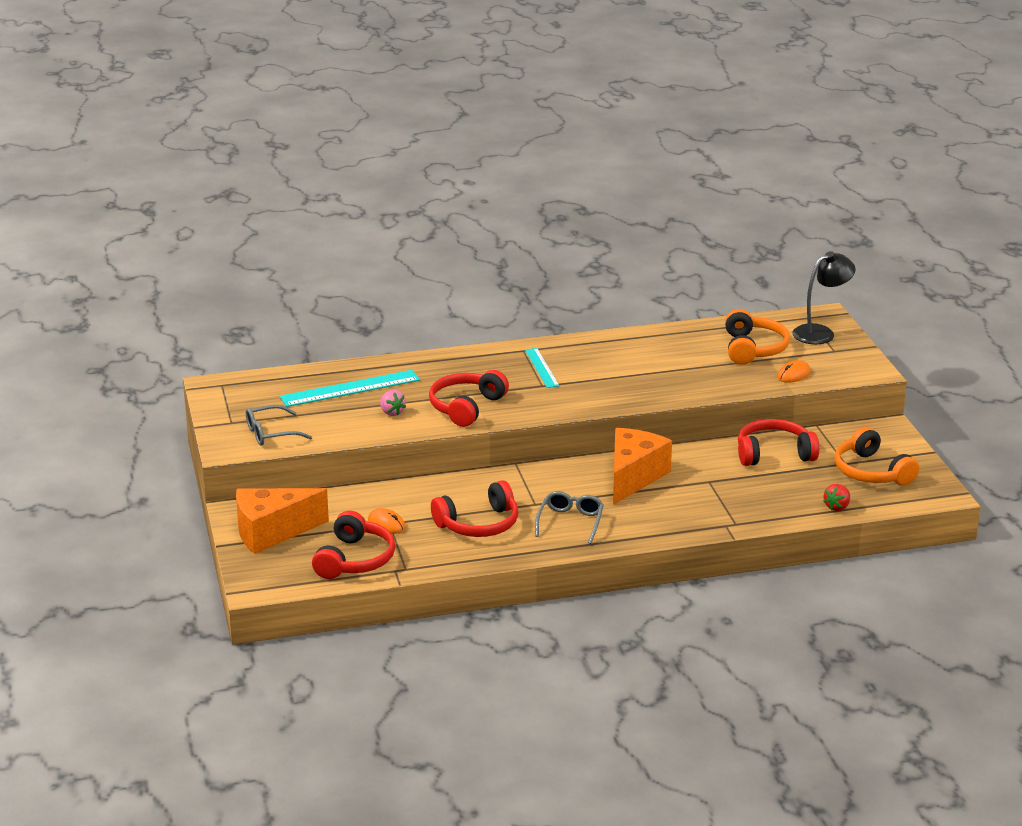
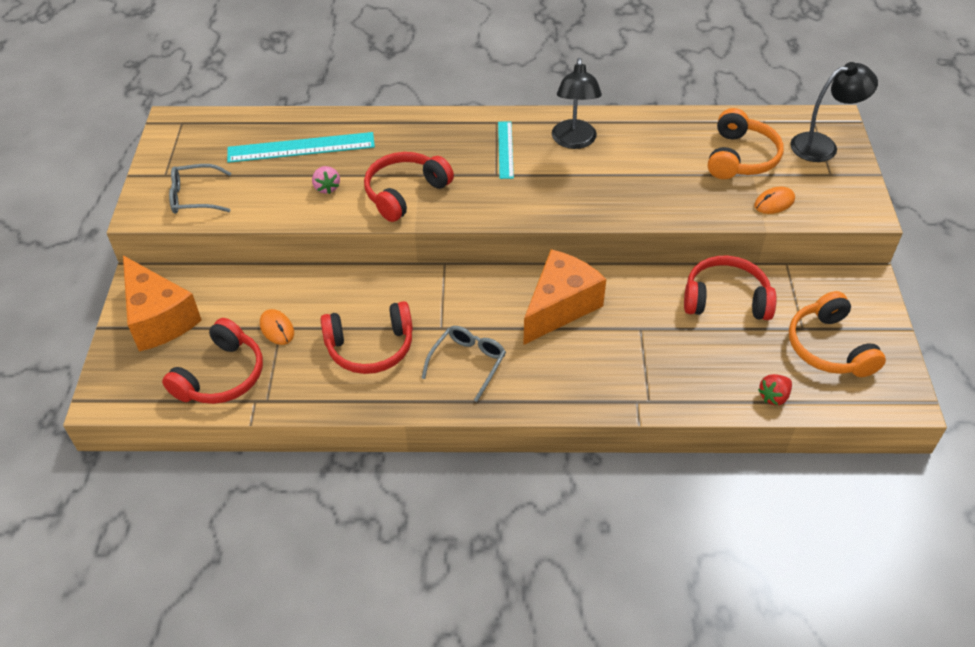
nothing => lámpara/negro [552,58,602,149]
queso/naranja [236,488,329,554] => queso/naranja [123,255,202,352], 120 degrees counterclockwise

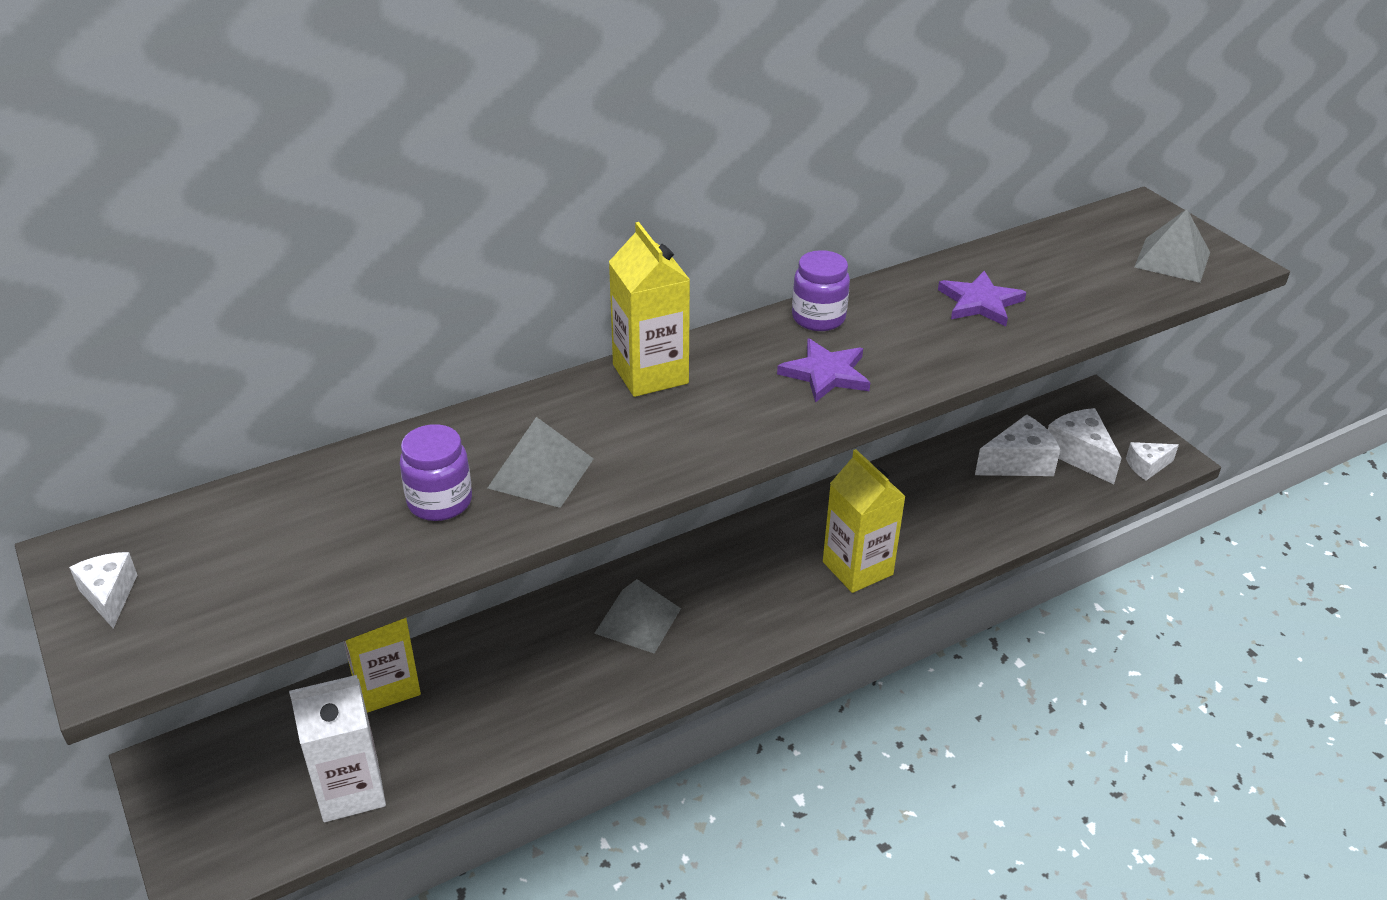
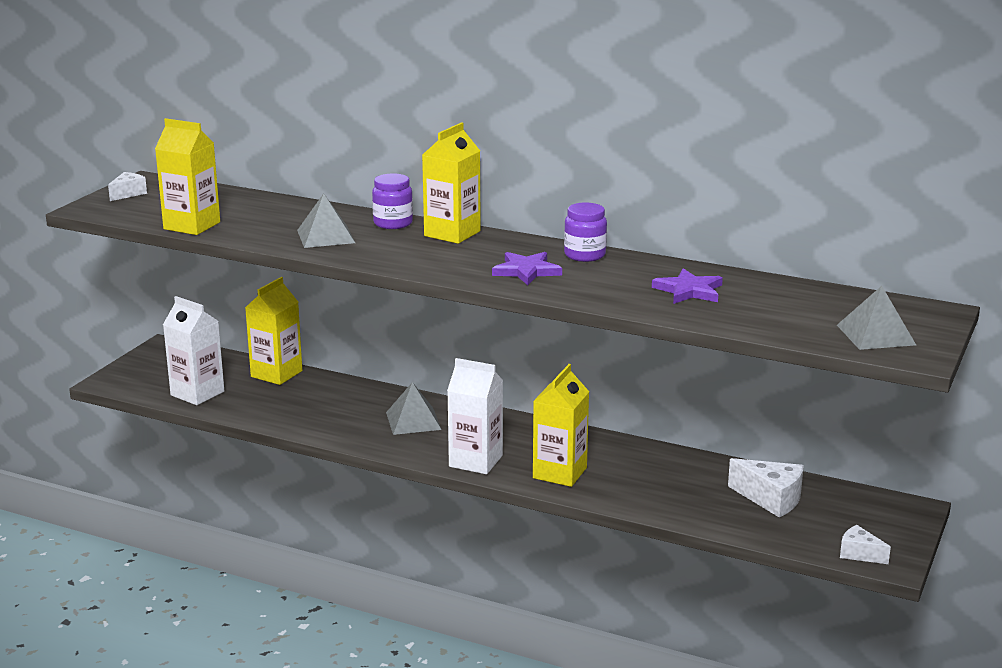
queso/blanco [1048,408,1122,484] => nothing
nothing => cartón de leche/amarillo [155,118,220,235]
nothing => cartón de leche/blanco [447,358,503,474]
tarro/morado [400,424,472,521] => tarro/morado [372,173,413,229], moved

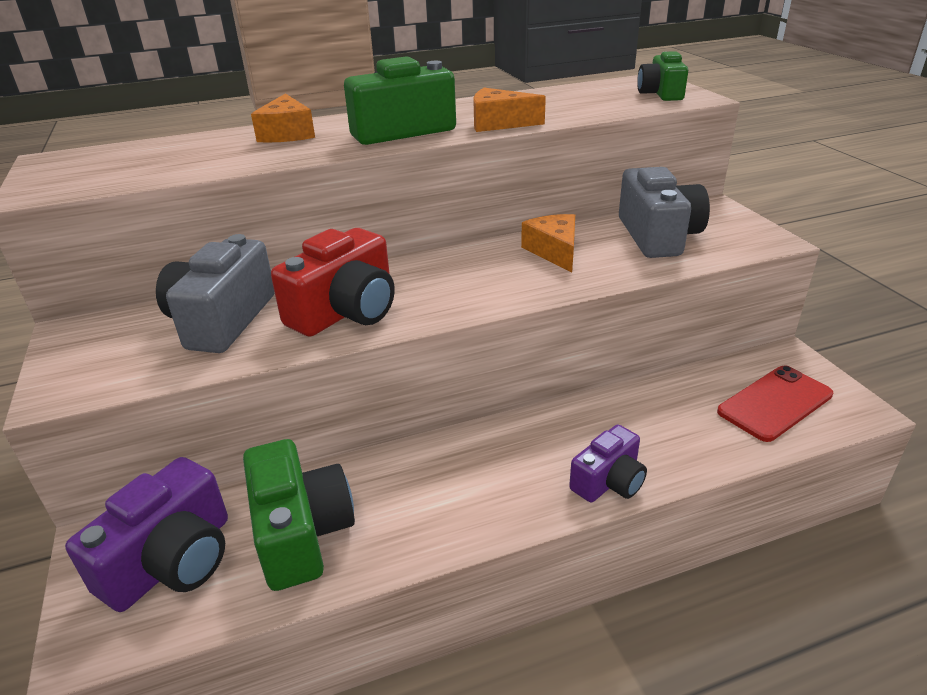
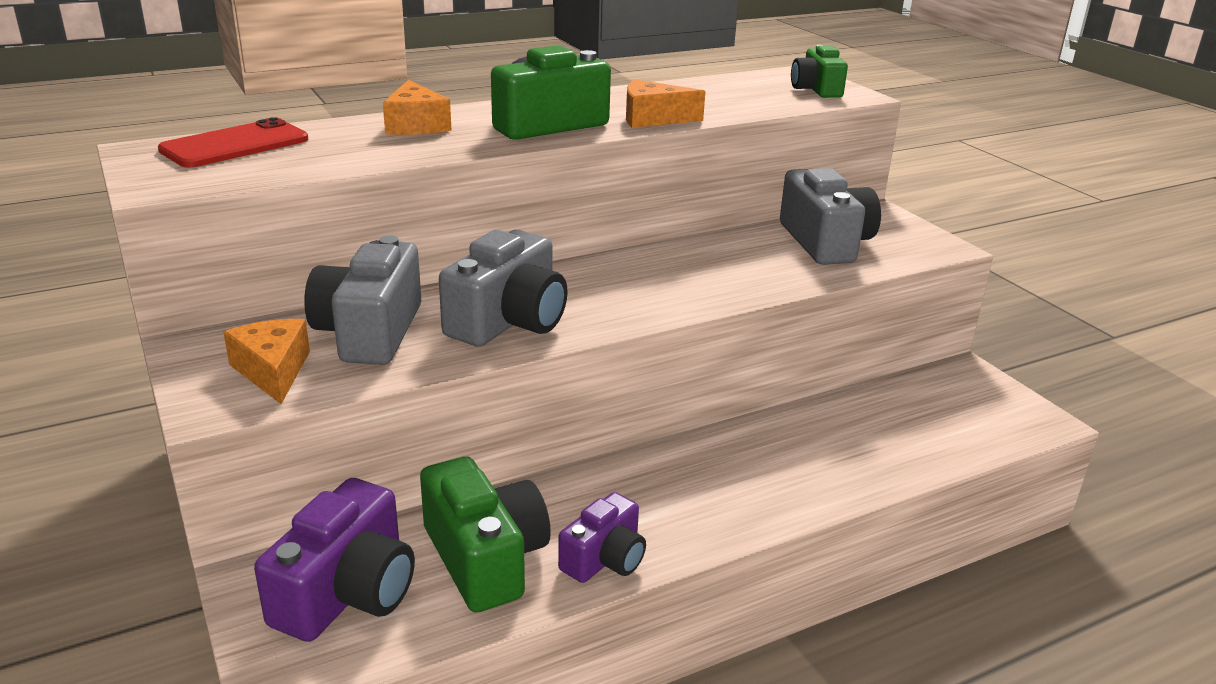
queso/naranja [521,214,575,272] => queso/naranja [223,319,310,404], moved
cámara/morado [569,425,647,502] => cámara/morado [558,492,646,583], moved
móvil/rojo [717,365,833,442] => móvil/rojo [158,117,308,168], moved
cámara/rojo [271,228,395,337] => cámara/gris [439,230,568,347]

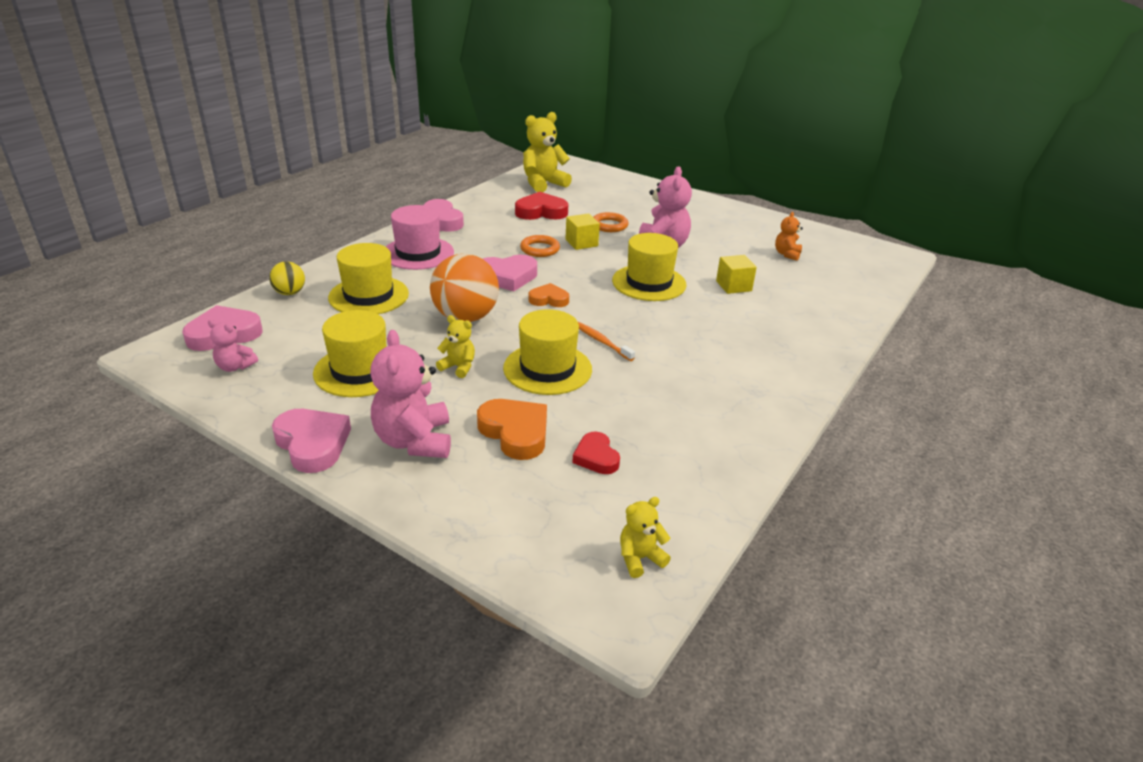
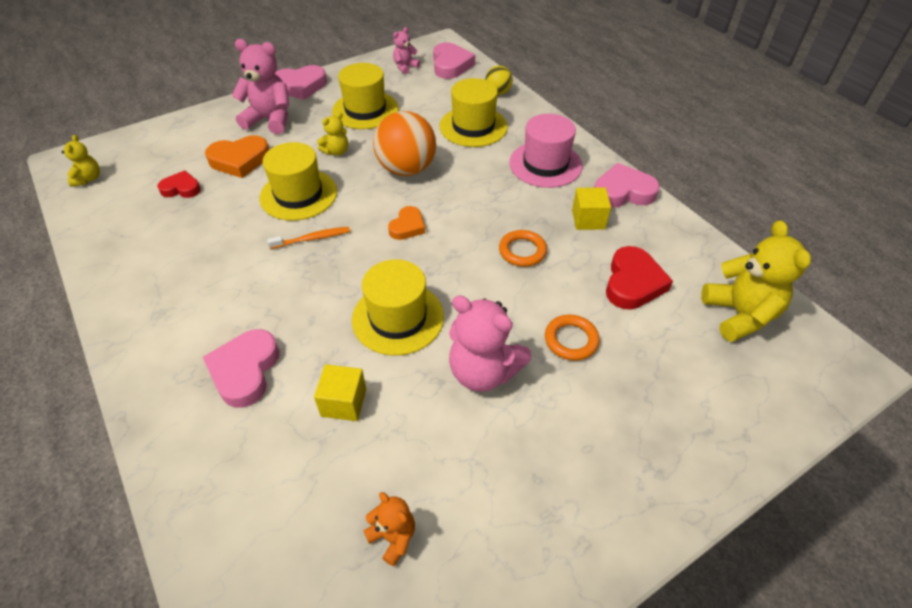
corazón/rosa [483,255,537,291] => corazón/rosa [203,329,280,408], moved
cubo/amarillo [565,213,600,250] => cubo/amarillo [572,188,611,230], moved

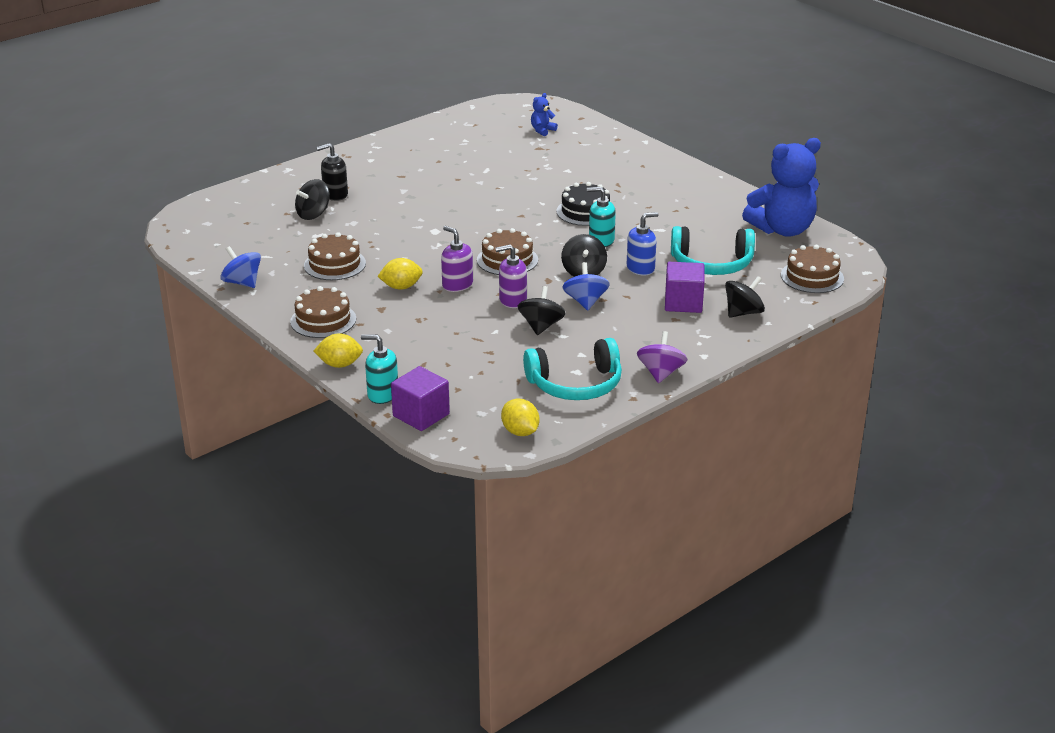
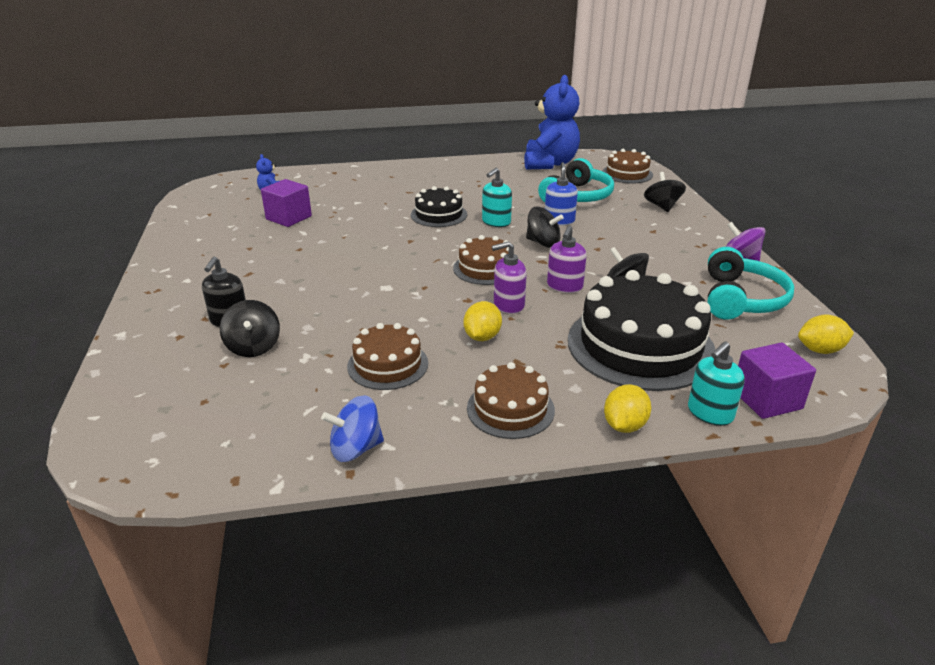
peonza/azul [562,262,610,310] => nothing
nothing => tarta/negro [568,270,716,391]
cubo/morado [665,262,705,313] => cubo/morado [261,179,312,227], moved

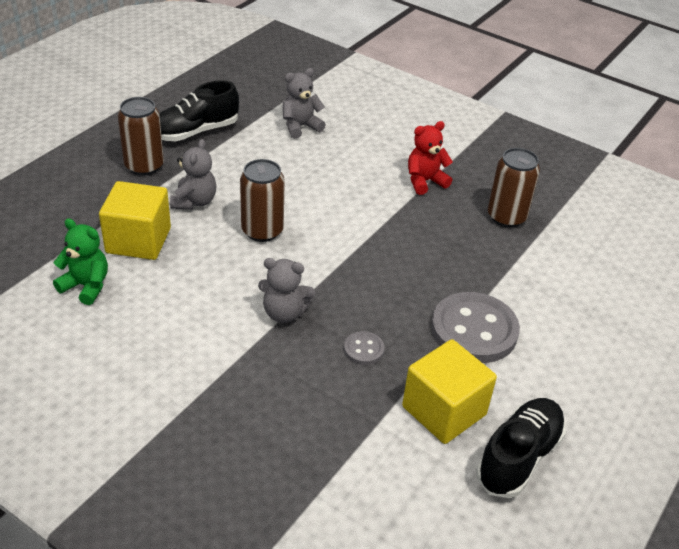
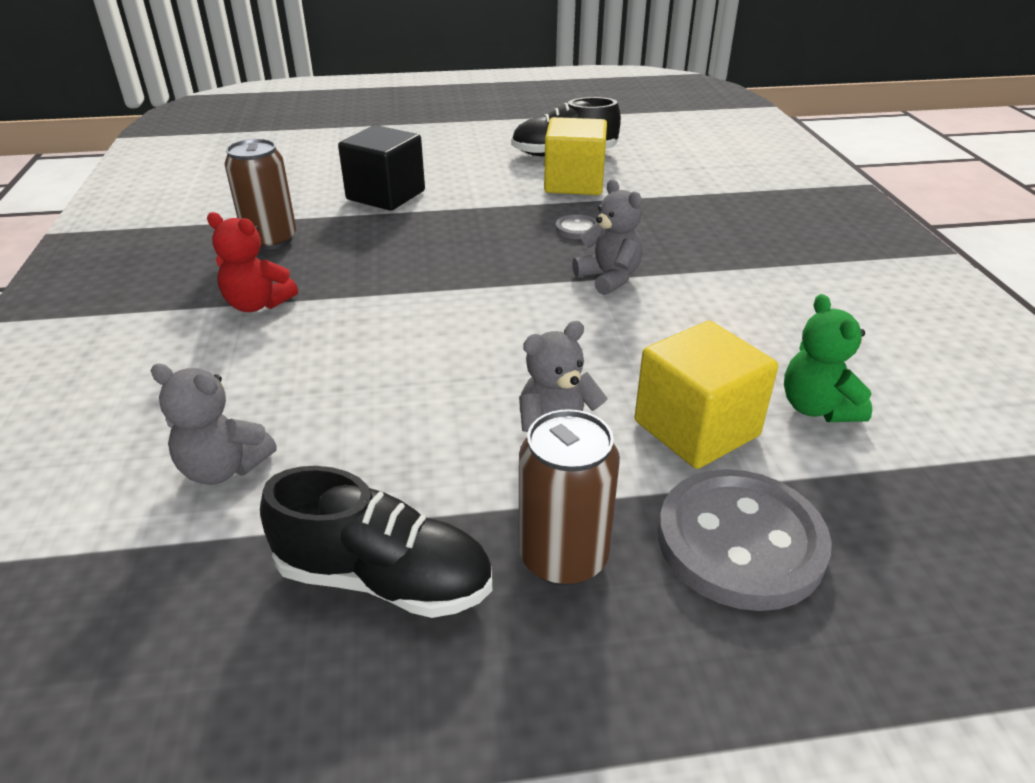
lata/marrón [240,159,285,242] => nothing
nothing => cubo/negro [338,125,425,211]
botón/gris [431,292,520,363] => botón/gris [658,469,832,611], moved

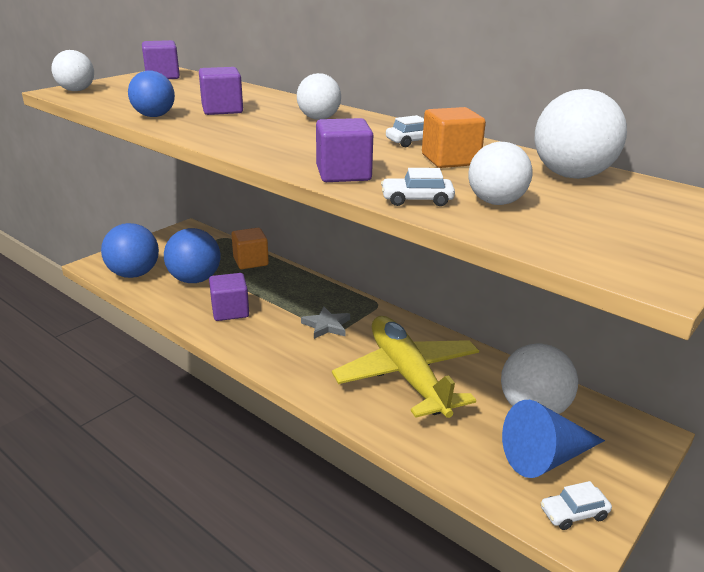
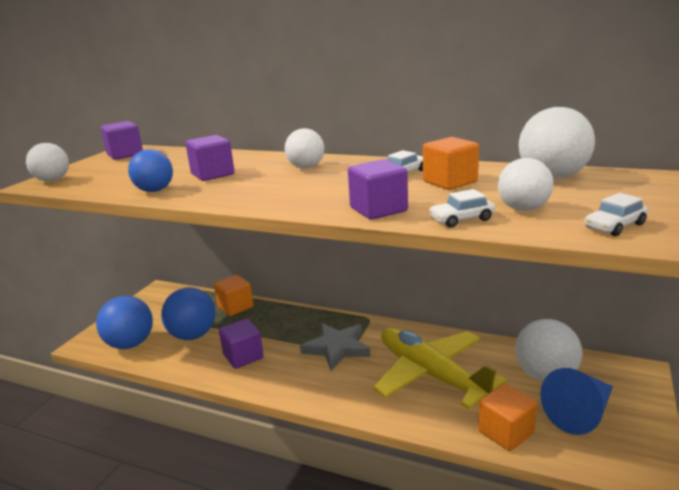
nothing => cubo/naranja [478,384,537,451]
coche/blanco [541,481,612,530] => coche/blanco [585,193,648,236], moved
estrella/gris [301,306,350,339] => estrella/gris [300,323,370,371], x1.54

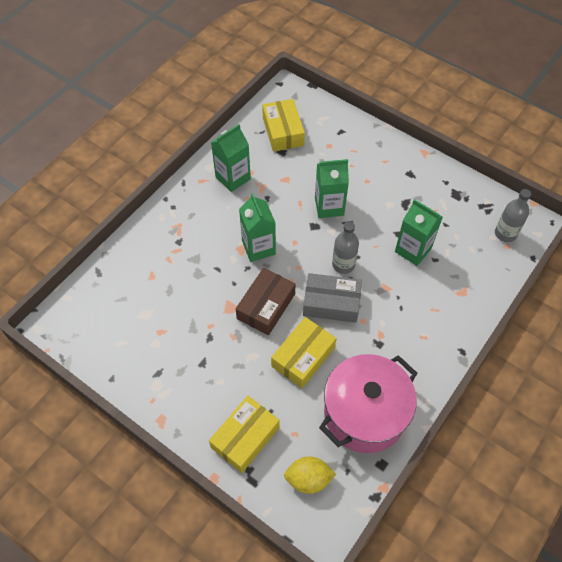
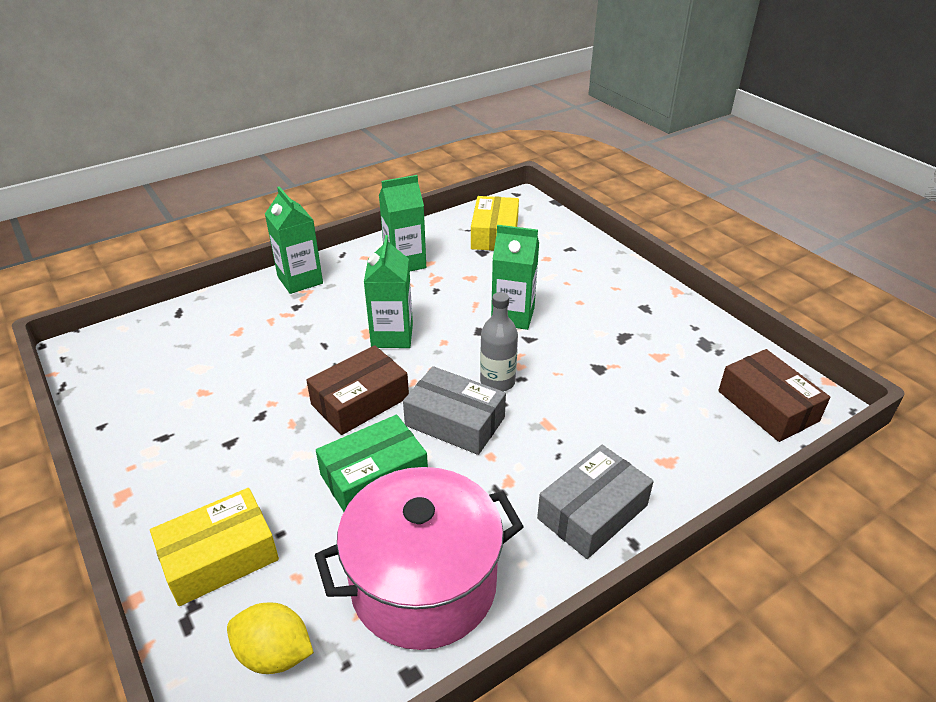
nothing => caja/gris [537,445,654,559]
cartón de leche/verde [395,199,443,266] => cartón de leche/verde [265,186,323,294], moved
botella/gris [495,189,531,242] => caja/marrón [718,349,830,442]
caja/amarillo [271,317,336,388] => caja/verde [316,415,428,512]

